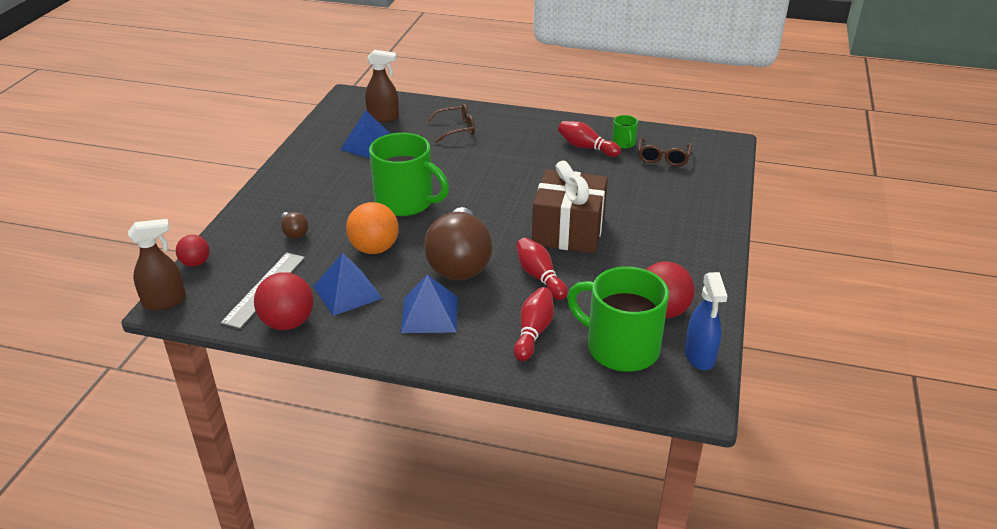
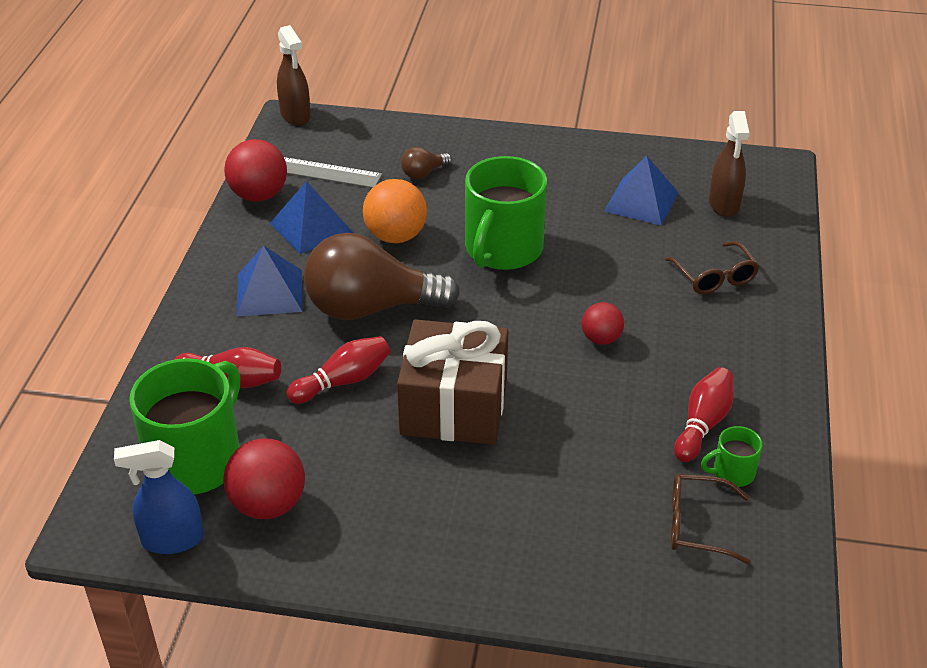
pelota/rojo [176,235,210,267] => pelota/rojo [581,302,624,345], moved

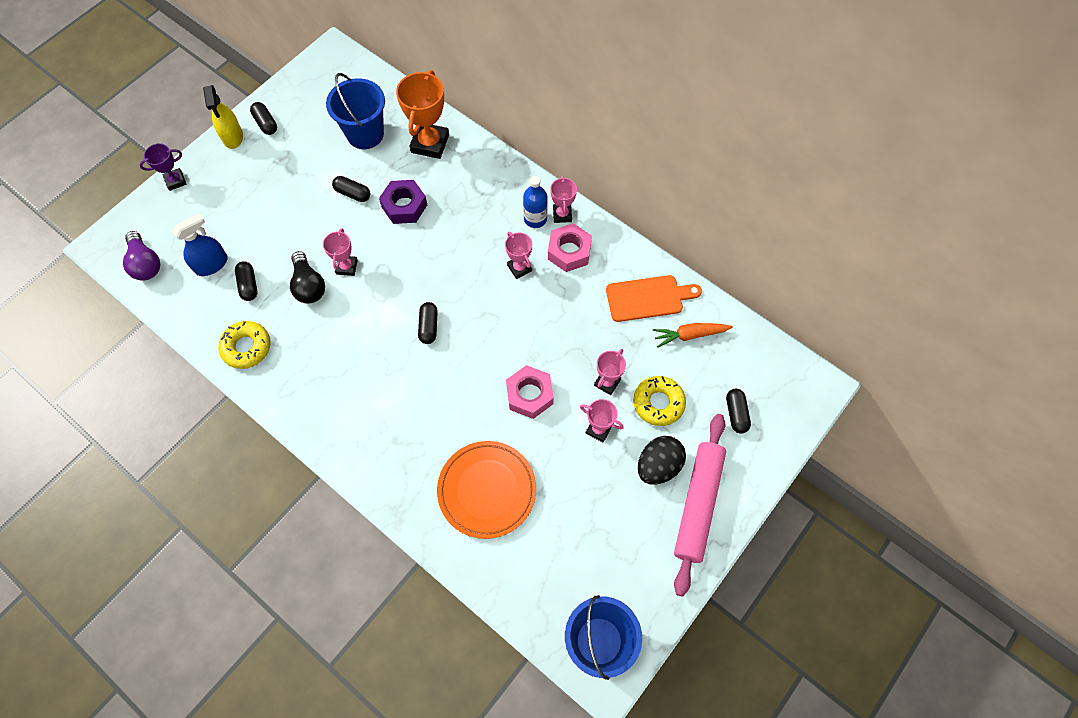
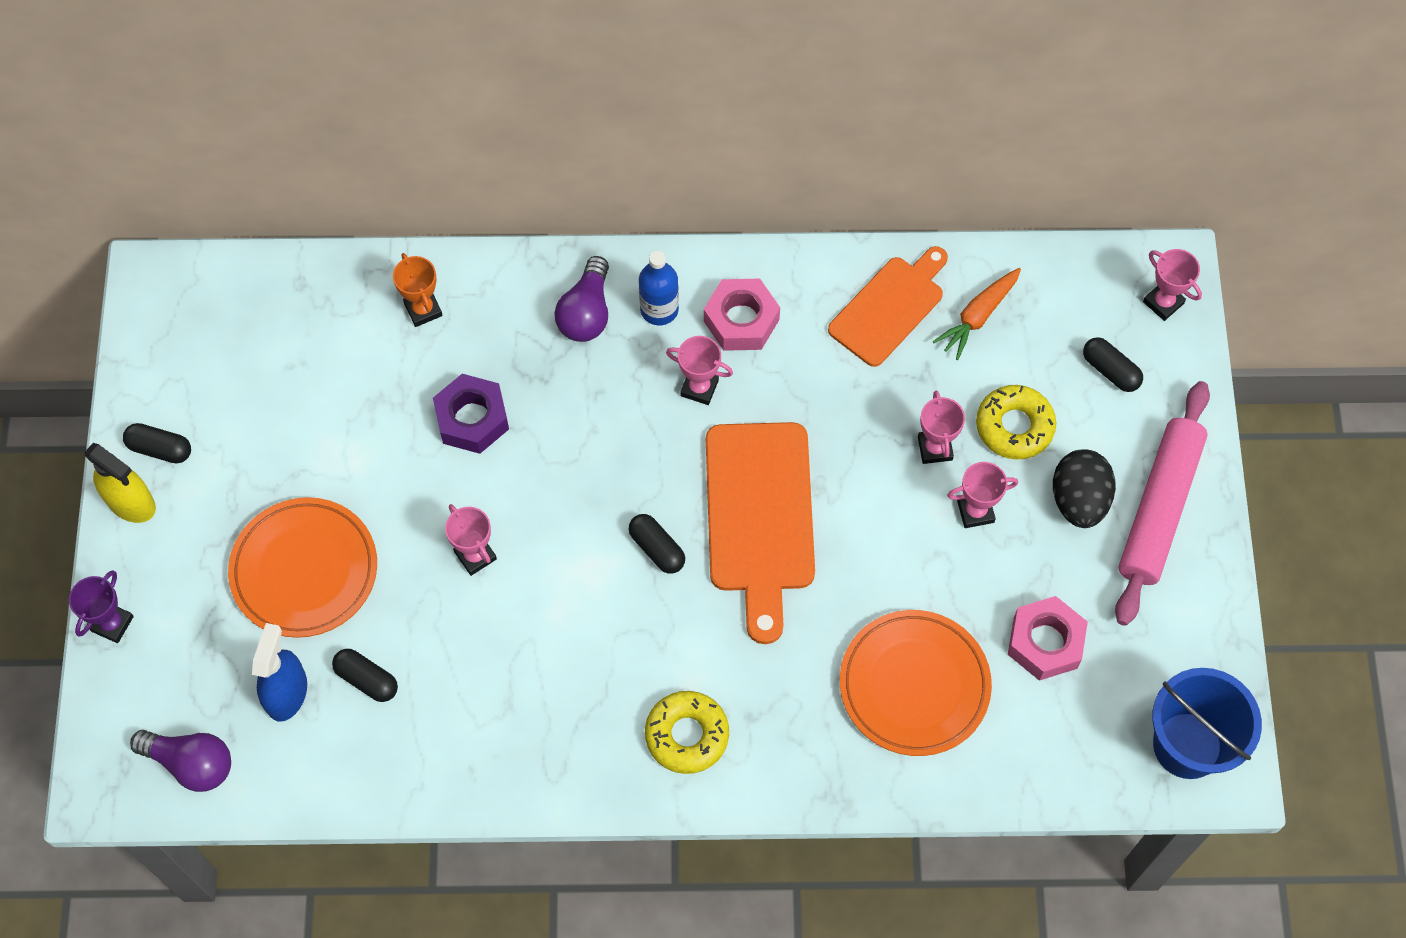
bombilla/negro [290,251,325,304] => nothing
balde/azul [326,73,385,149] => nothing
cápsula/negro [332,176,371,202] => nothing
nothing => plato/naranja [228,497,377,638]
nothing => bombilla/morado [554,256,609,342]
nothing => tabla de cortar/naranja [706,422,815,644]
rosquilla/amarillo [218,321,271,369] => rosquilla/amarillo [645,691,729,774], moved
tuerca/rosa [506,365,554,419] => tuerca/rosa [1008,596,1088,681], moved
trofeo/rosa [550,175,577,223] => trofeo/rosa [1143,249,1202,321], moved
rodillo/rosa [674,414,726,597] => rodillo/rosa [1115,381,1210,626], 45 degrees clockwise
trofeo/naranja [396,70,449,159] => trofeo/naranja [393,253,443,327], x0.56

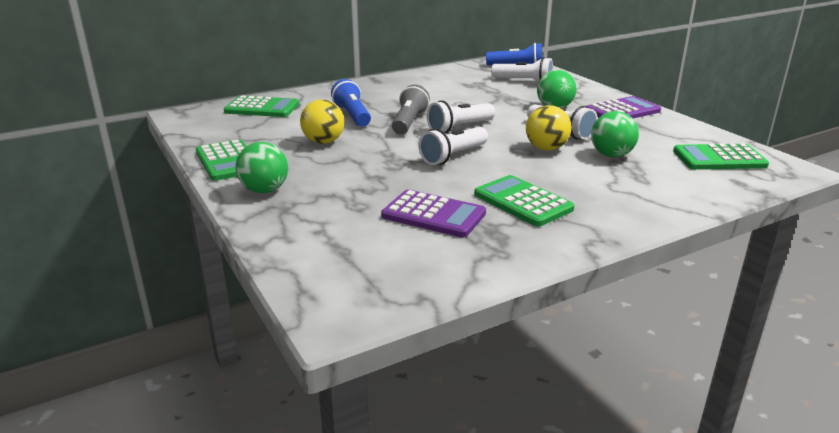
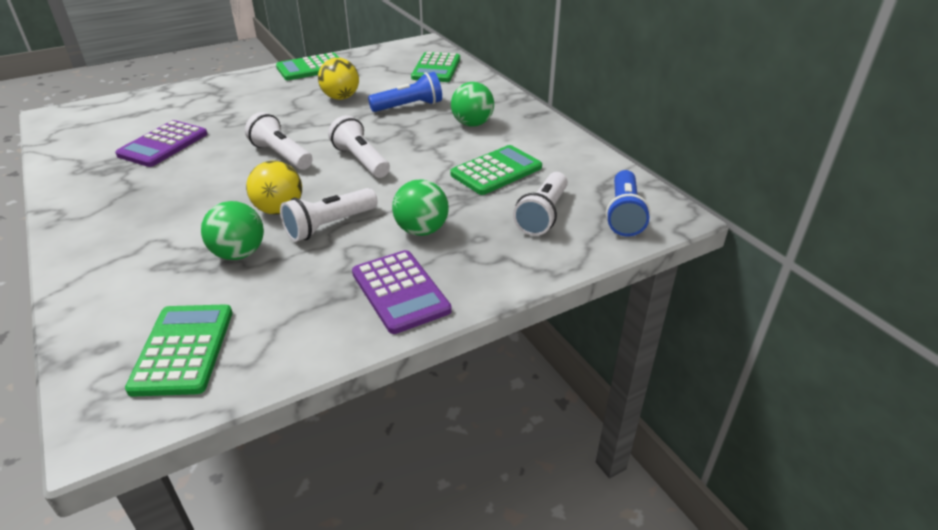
lámpara de mano/gris [392,84,430,134] => nothing
pelota/verde [235,142,288,193] => pelota/verde [451,82,494,127], moved
calculadora/verde [474,175,574,227] => calculadora/verde [450,145,542,195], moved

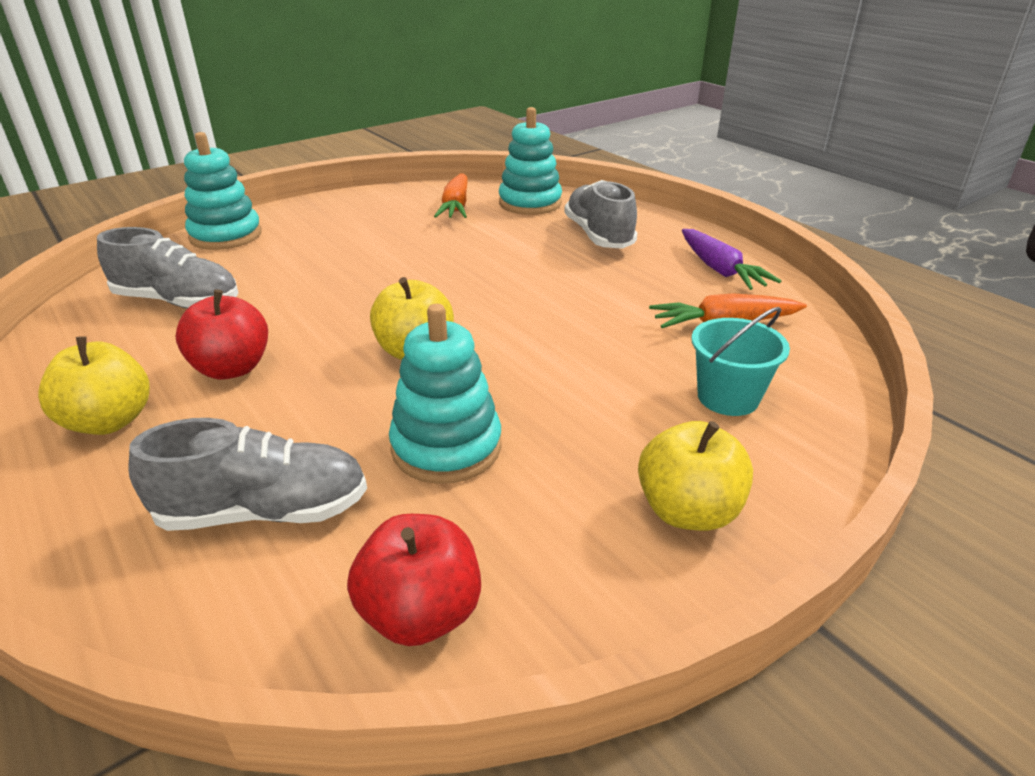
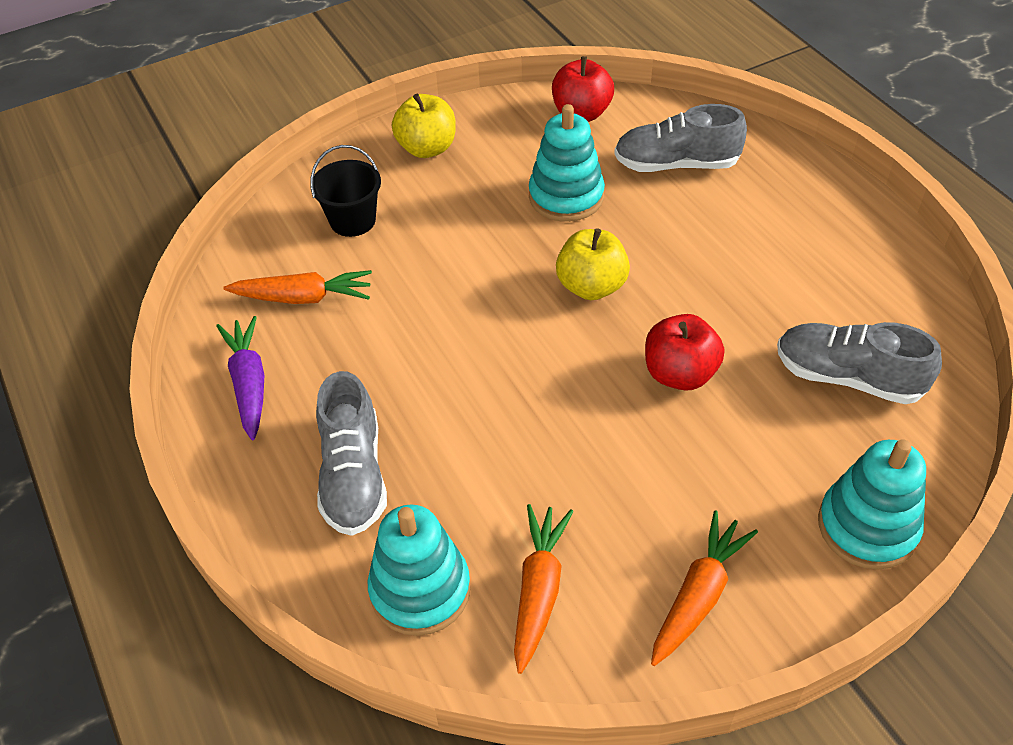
manzana/amarillo [38,336,150,435] => nothing
nothing => zanahoria/naranja [651,511,758,666]
manzana/rojo [175,289,268,380] => manzana/rojo [645,314,725,391], moved
balde/turquesa [692,307,790,416] => balde/negro [310,145,381,237]

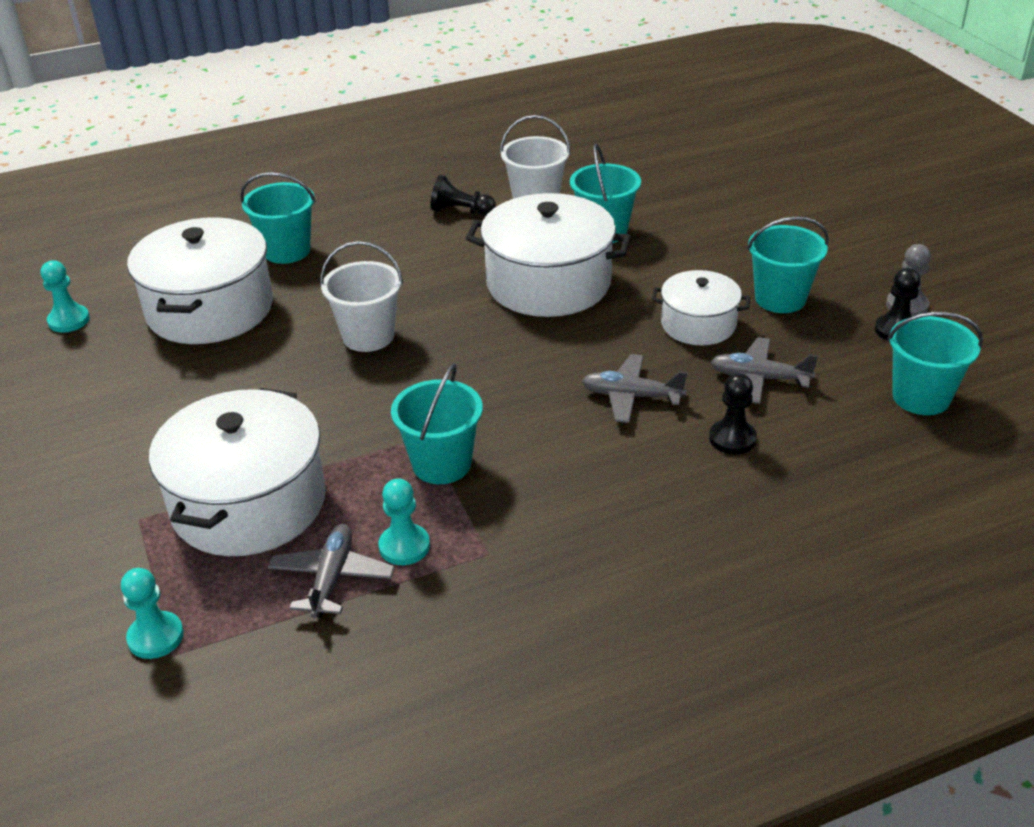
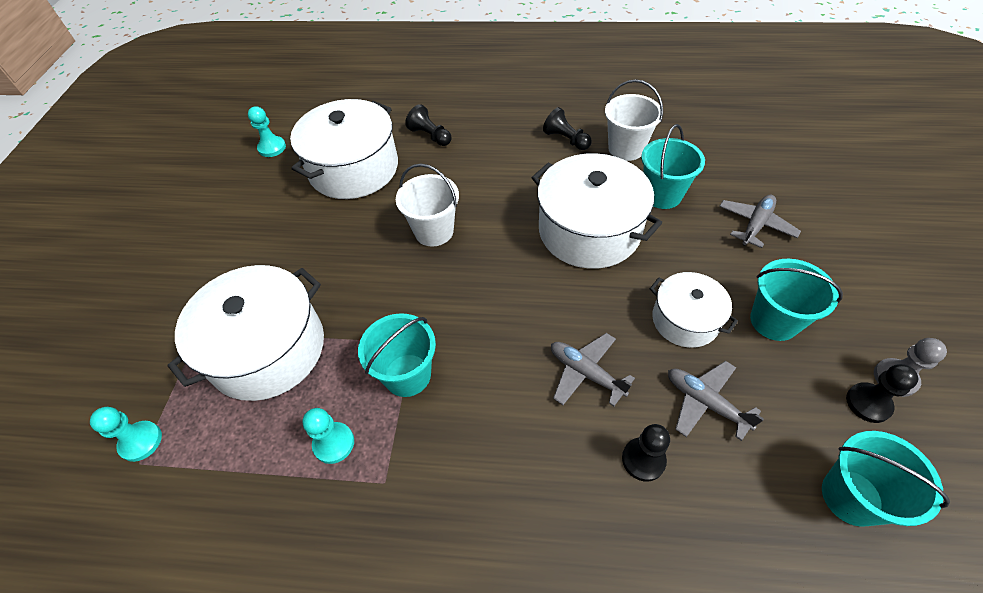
avión/gris [268,524,395,618] => avión/gris [719,195,801,248], moved
balde/turquesa [240,172,316,264] => peón/negro [405,104,452,146]

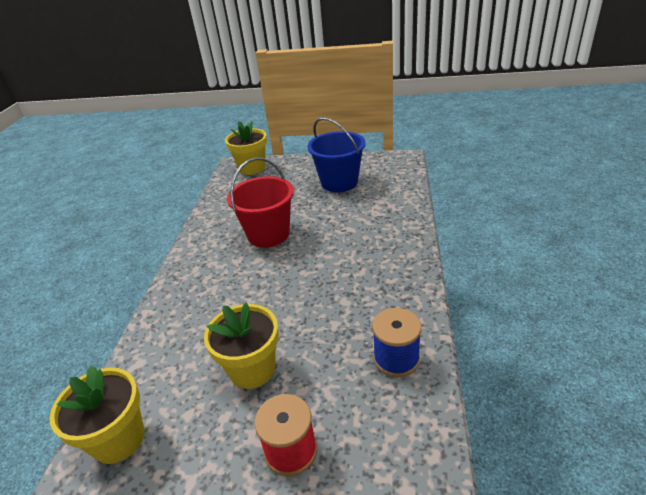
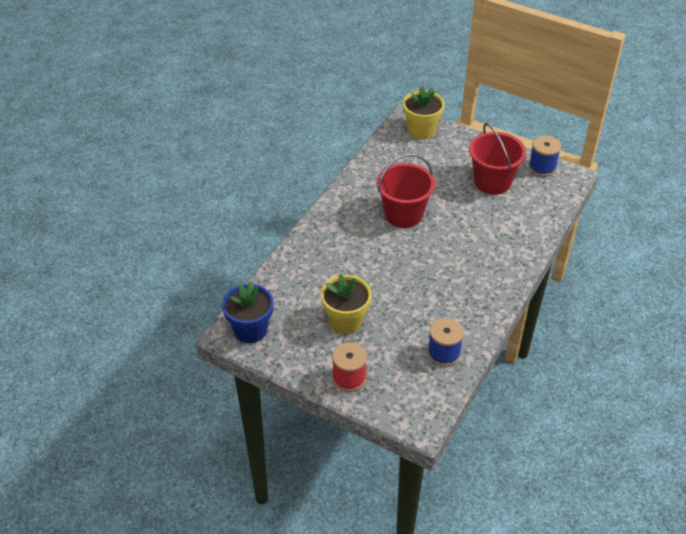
nothing => carrete/azul [528,135,561,177]
maceta/amarillo [49,366,145,464] => maceta/azul [222,281,273,343]
balde/azul [307,117,366,192] => balde/rojo [469,123,526,195]

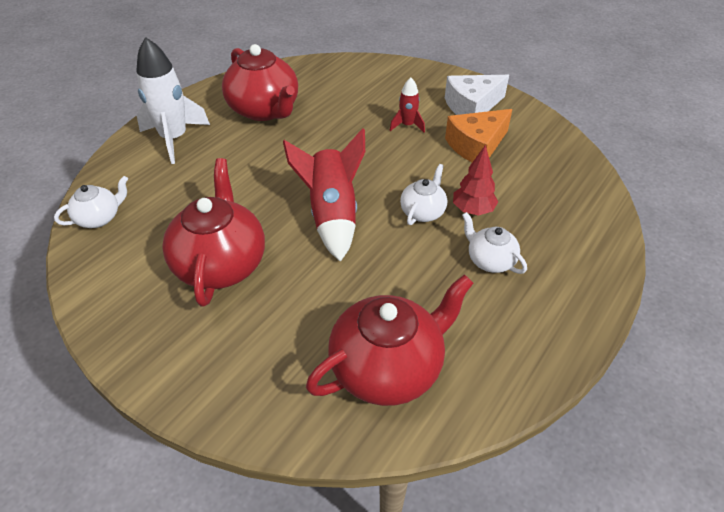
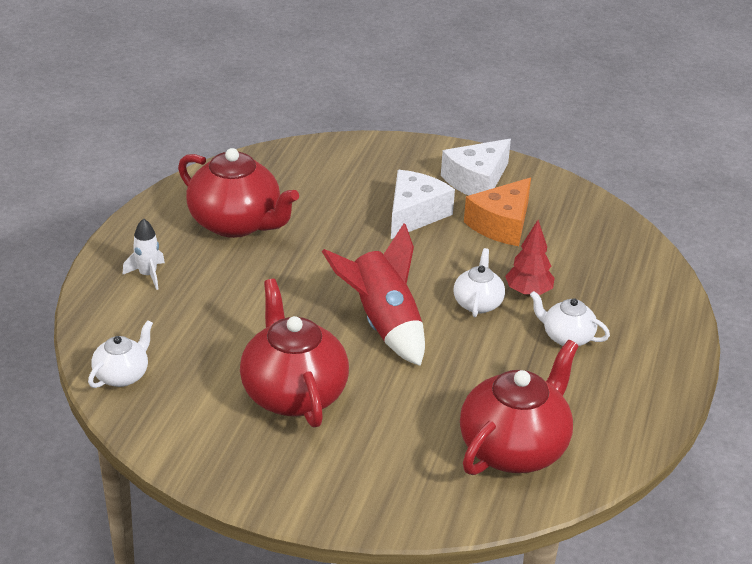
cohete/rojo [390,78,425,133] => queso/blanco [391,170,455,239]
cohete/blanco [136,37,210,164] => cohete/blanco [122,218,165,290], x0.51

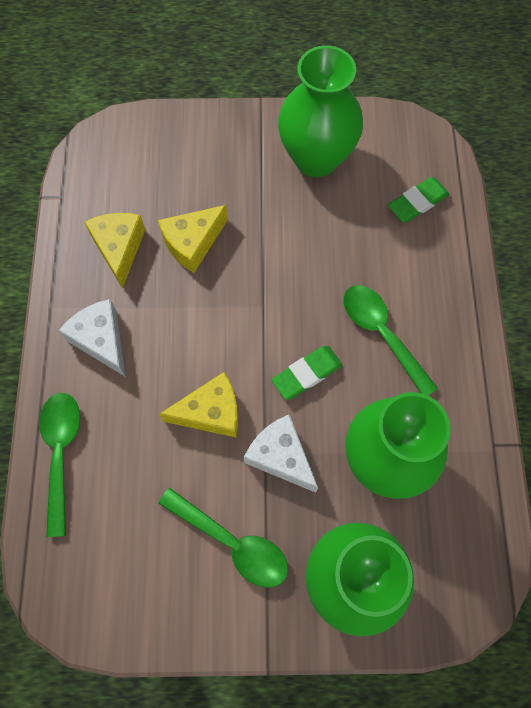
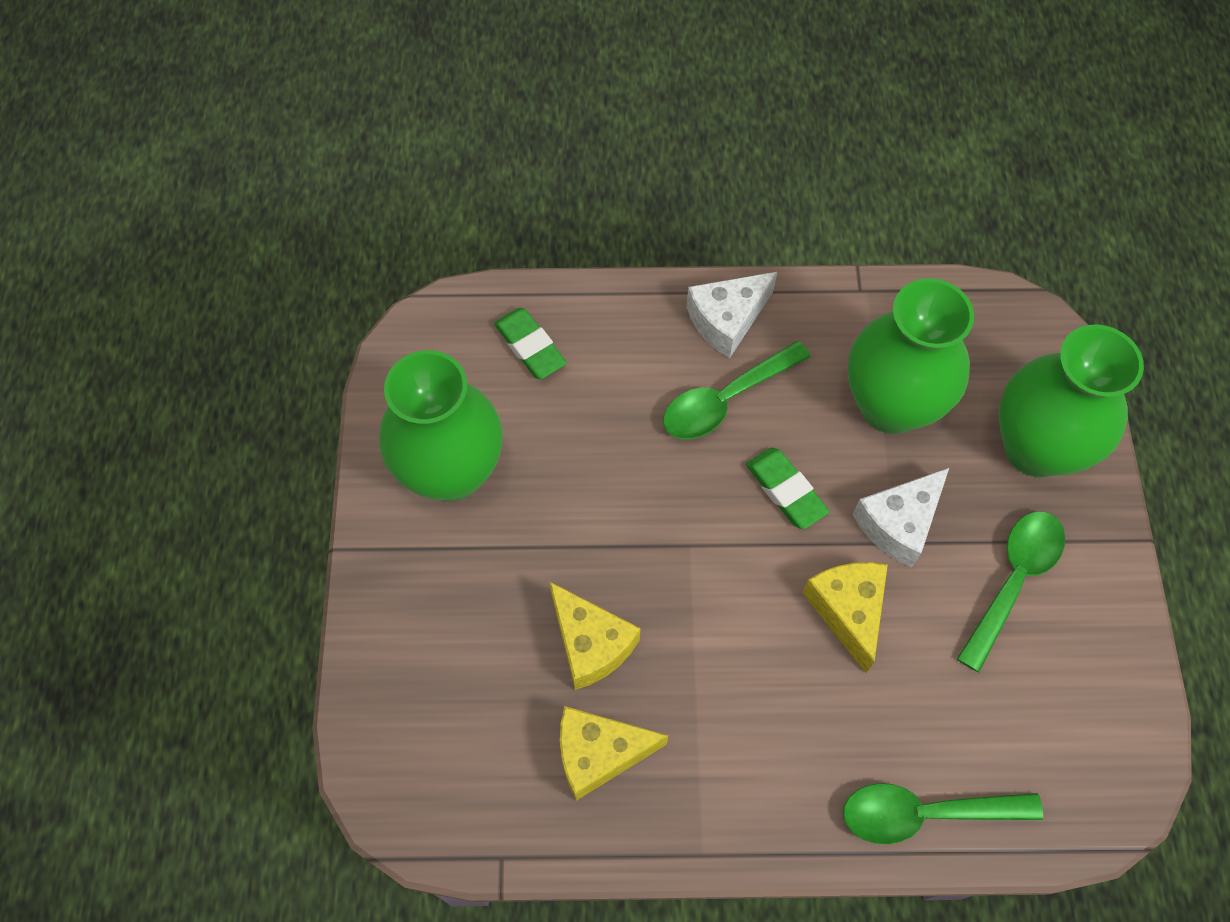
queso/blanco [59,299,126,377] => queso/blanco [686,272,777,358], moved

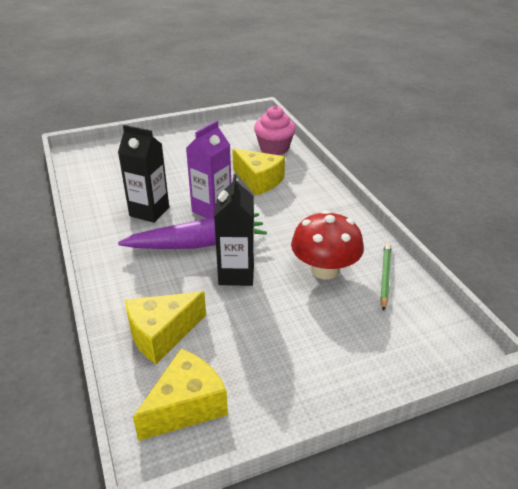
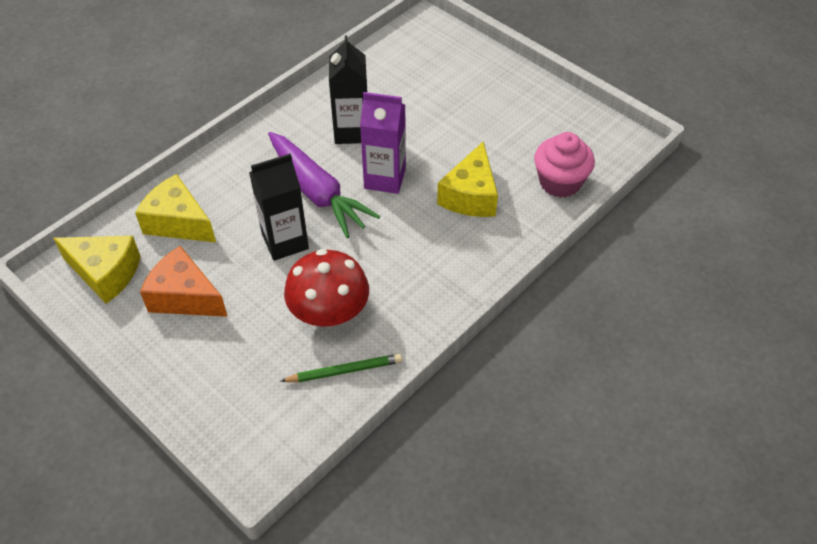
nothing => queso/naranja [140,246,228,317]

